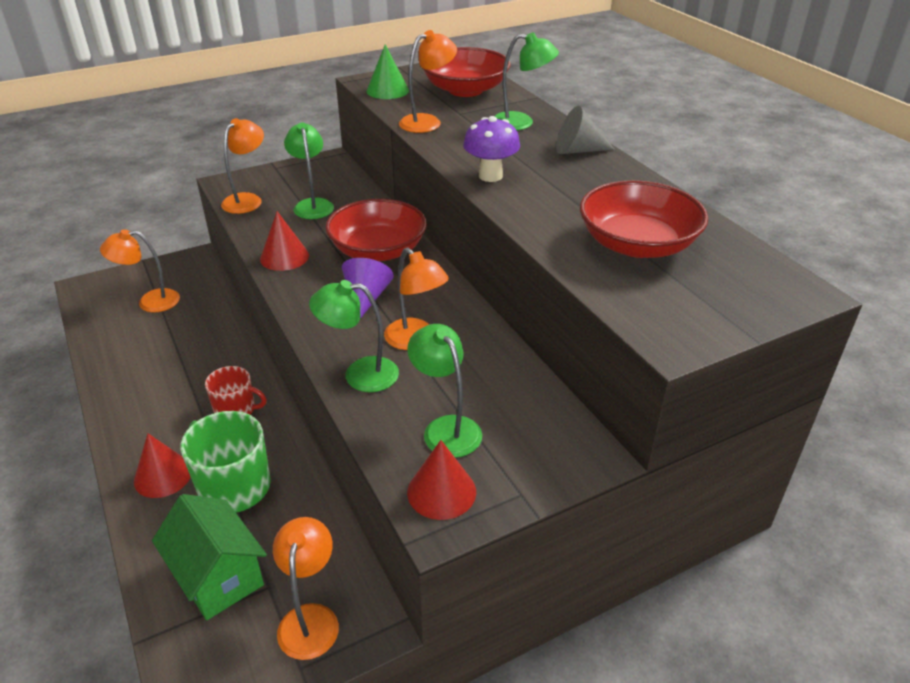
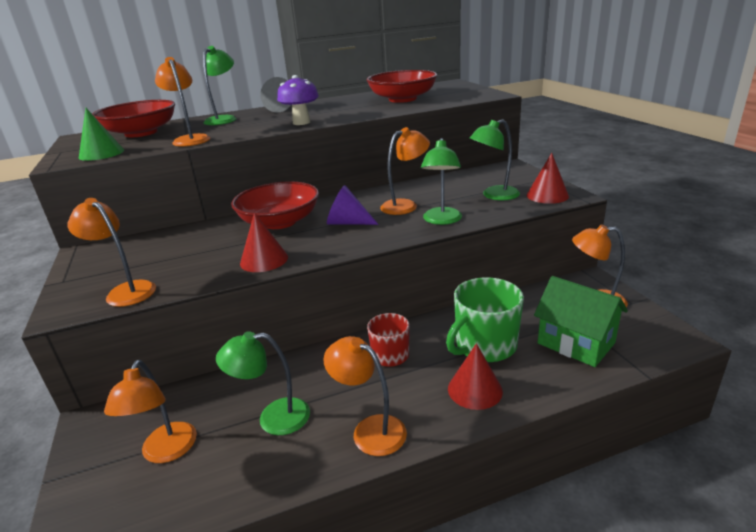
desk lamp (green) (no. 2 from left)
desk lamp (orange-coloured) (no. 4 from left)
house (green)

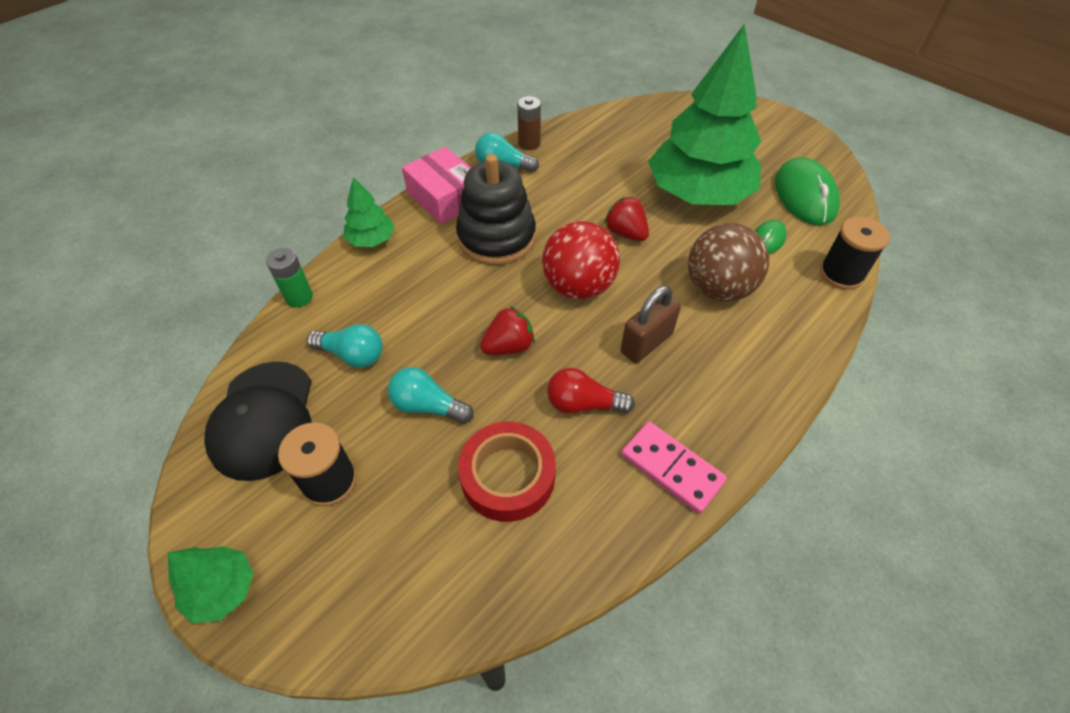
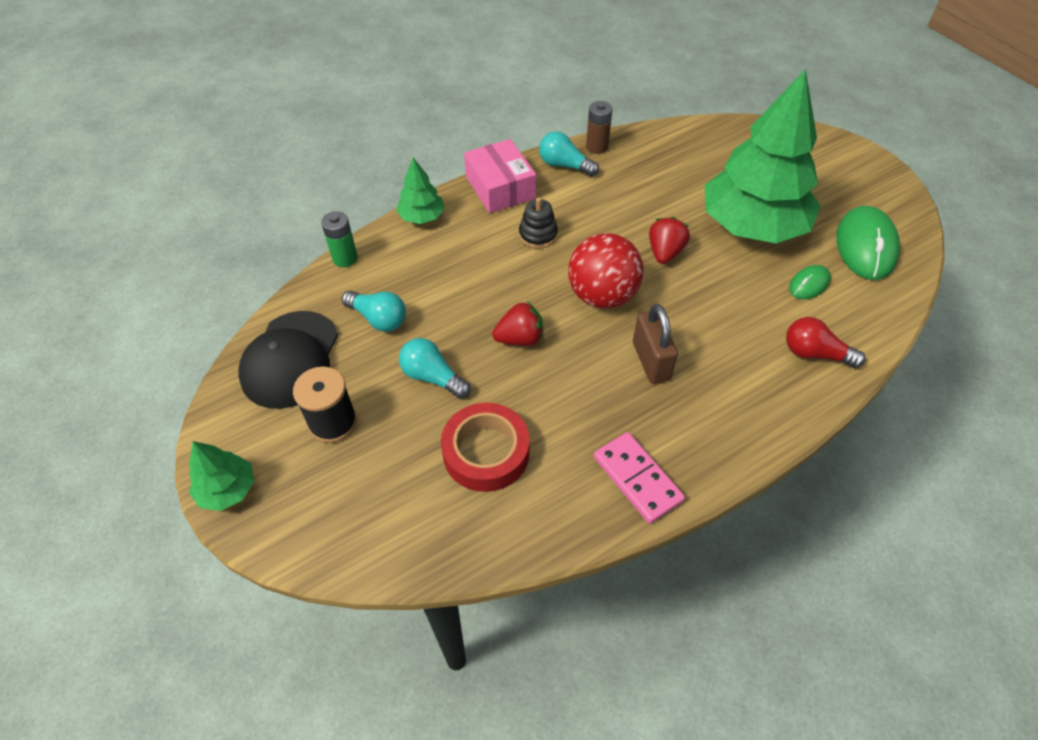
stacking rings (jet-black)
padlock (dark brown)
strawberry (scarlet) (no. 2 from left)
lightbulb (scarlet)
sphere (dark brown)
reel of thread (jet-black) (no. 2 from left in the first image)

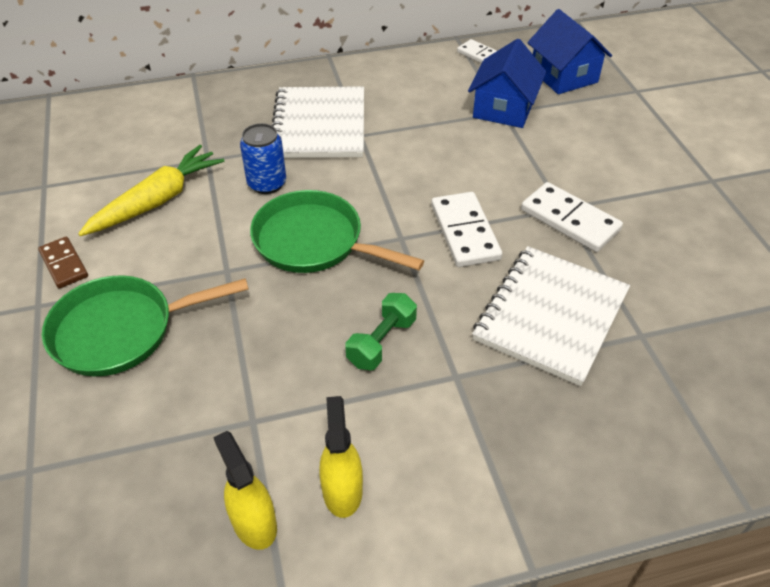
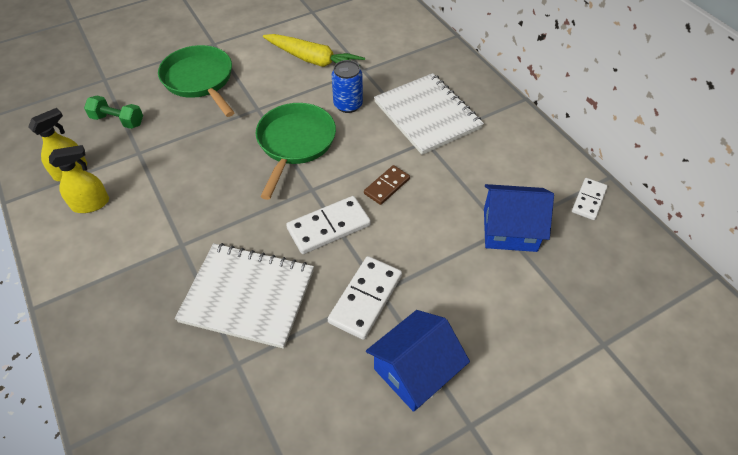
hand weight (green)
domino tile (dark brown)
house (royal blue) (no. 1 from left)
notepad (snow-white) (no. 2 from left)

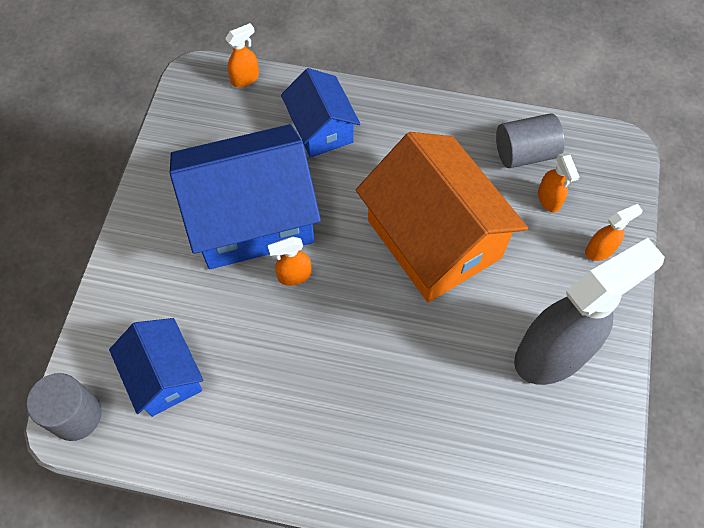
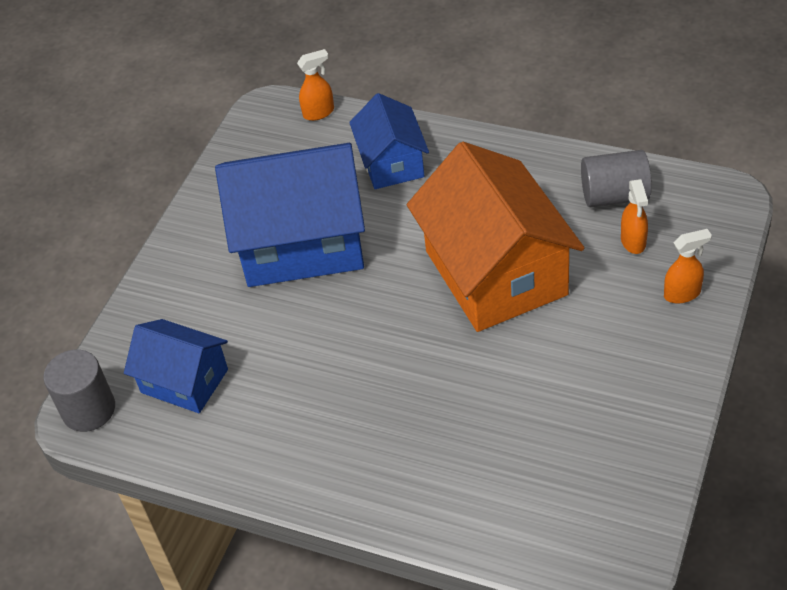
house (royal blue) (no. 1 from left)
sprayer (orange-coloured) (no. 2 from left in the first image)
sprayer (gray)

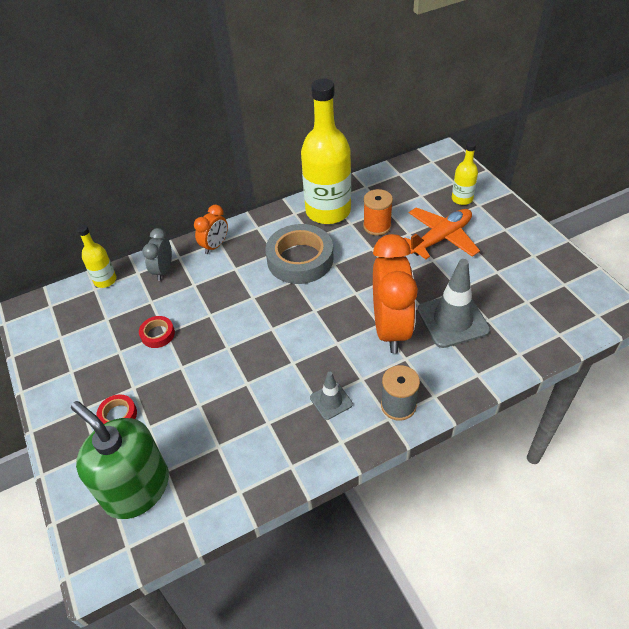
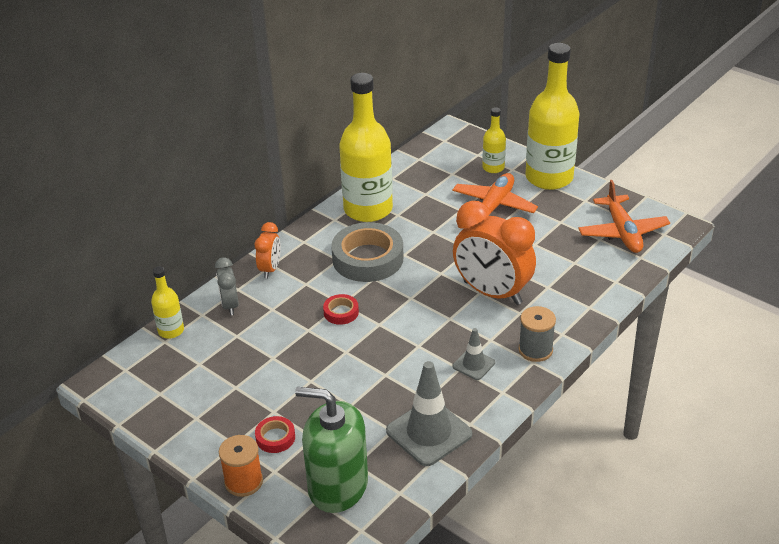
reel of thread (orange-coloured)
roll of tape (scarlet) (no. 2 from left)
safety cone (gray) (no. 1 from left)
bedside clock (orange-coloured) (no. 2 from left)
flask (golden) (no. 4 from left)
aeroplane (orange-coloured) (no. 2 from left)

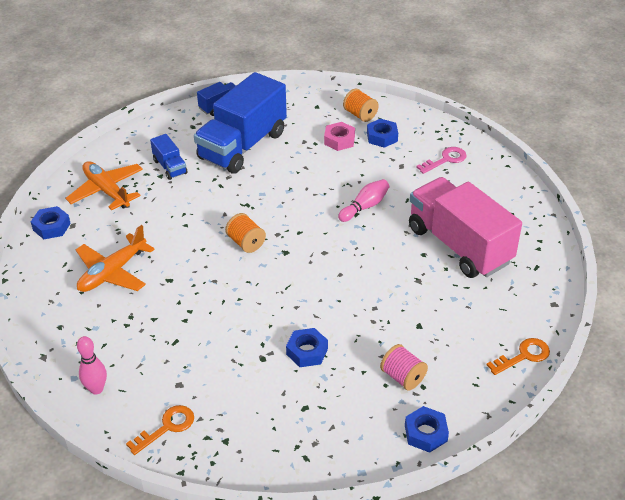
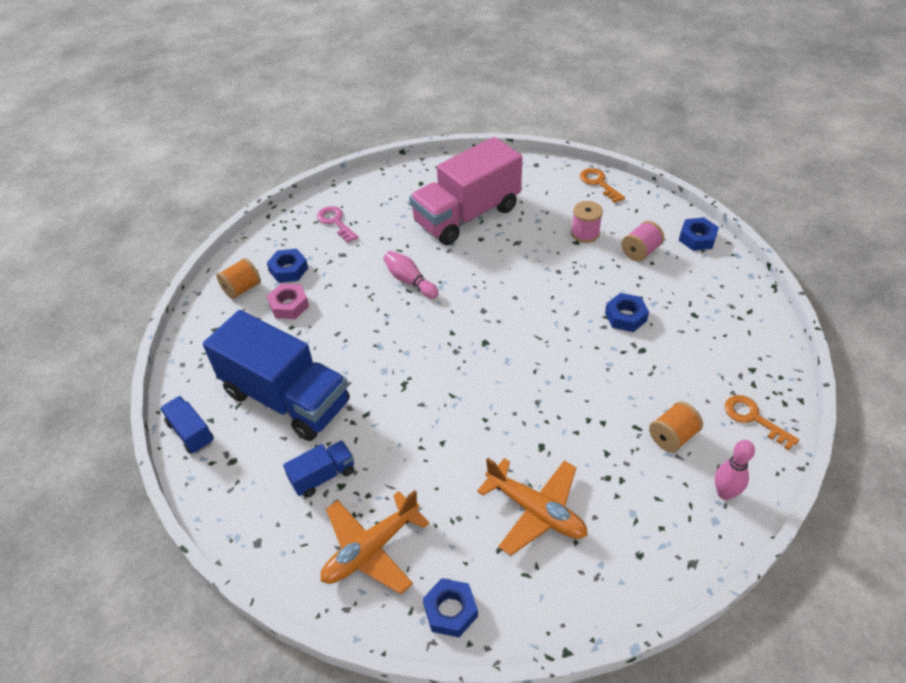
reel of thread (pink) (no. 1 from left)
reel of thread (orange-coloured) (no. 2 from left)

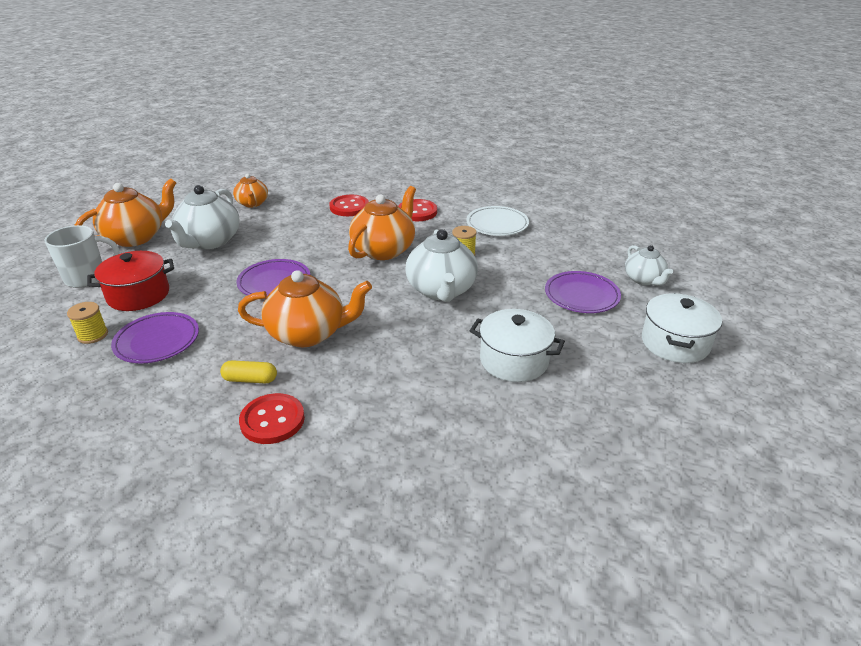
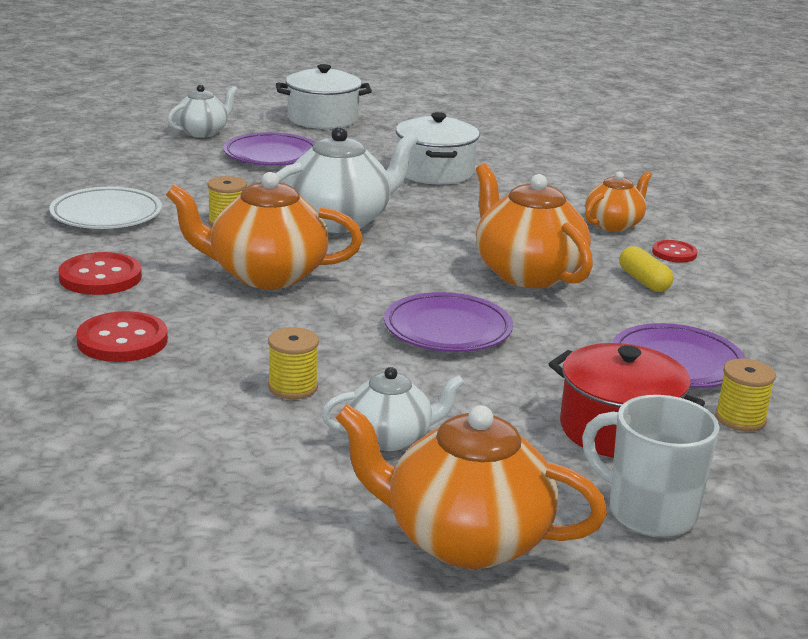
reel of thread (golden) (no. 2 from left)
china teapot (snow-white) (no. 3 from left)
china teapot (orange-coloured) (no. 4 from left)
sewing button (scarlet) (no. 3 from left)

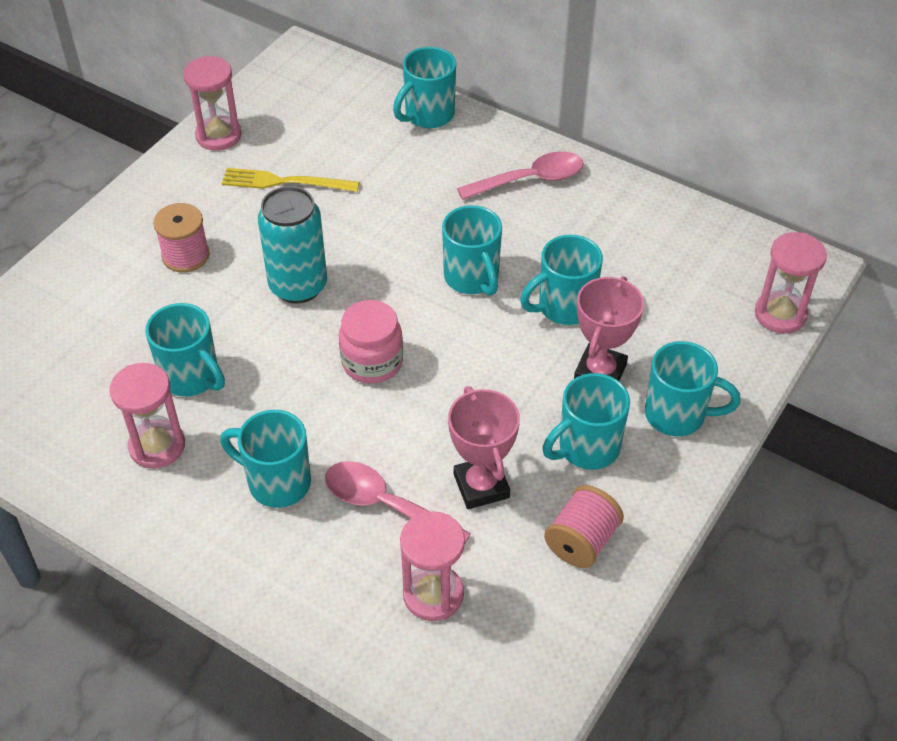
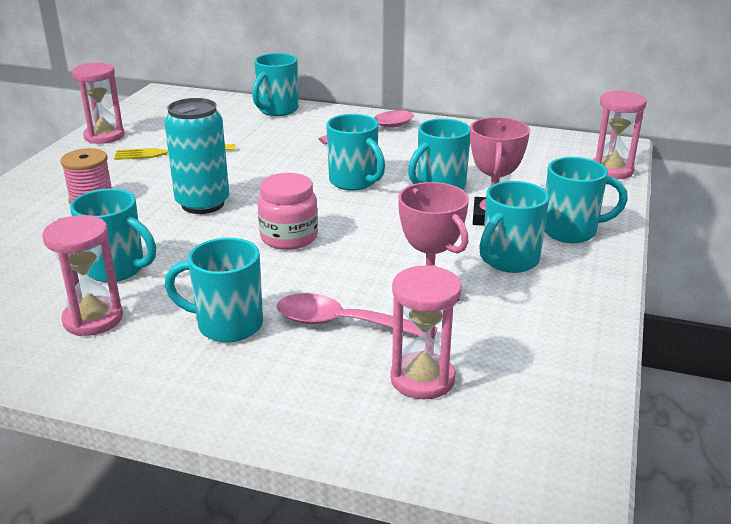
reel of thread (pink) (no. 2 from left in the first image)

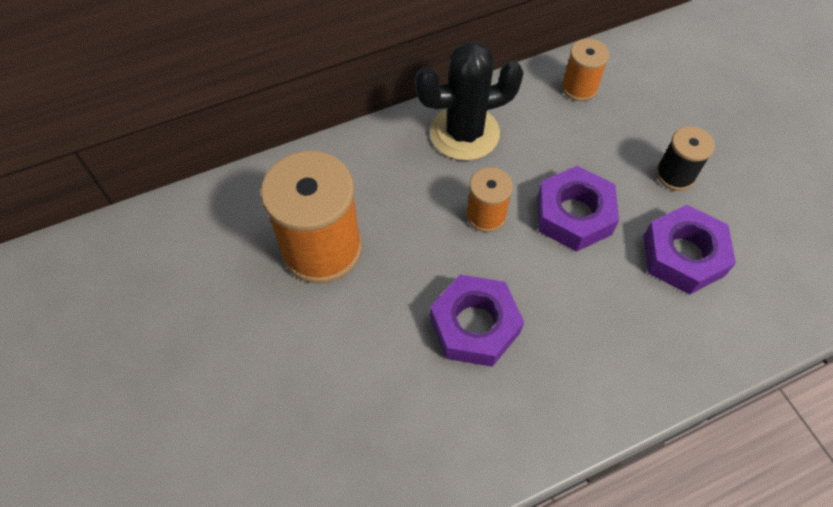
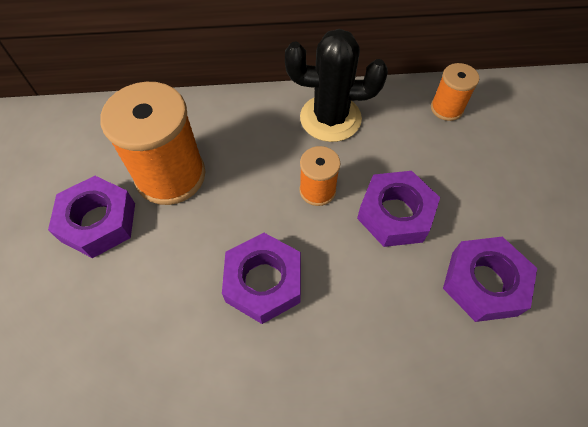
nut (royal purple) (no. 1 from left)
reel of thread (jet-black)

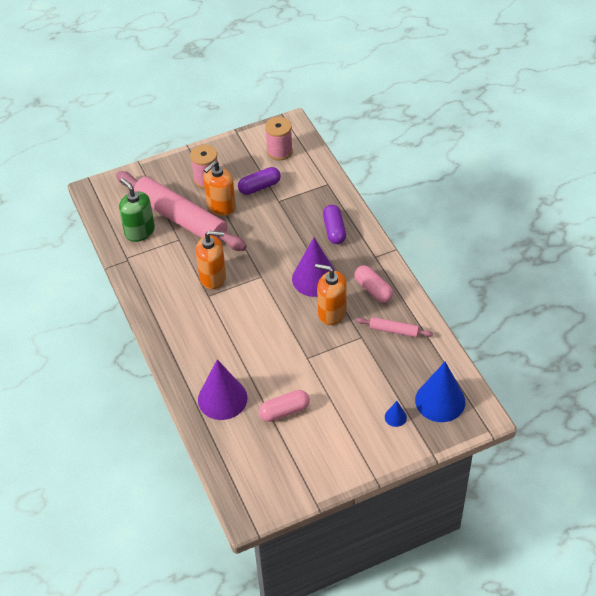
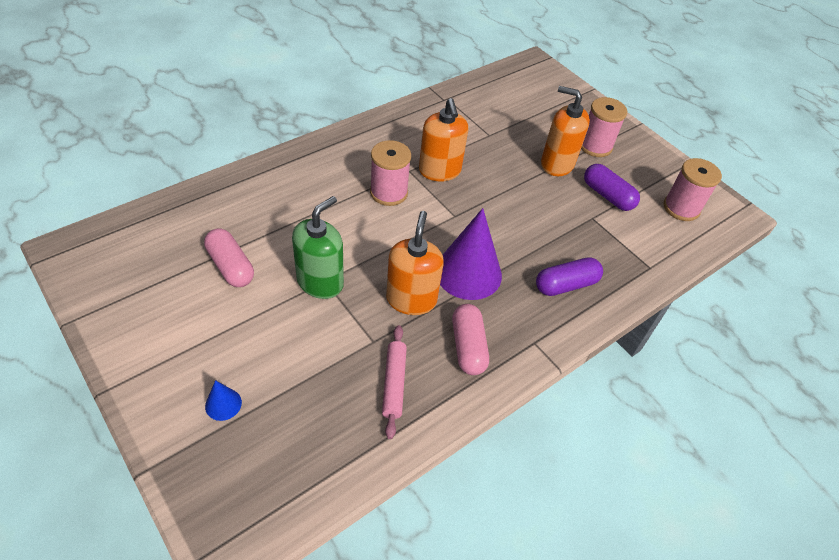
pump bottle (green)
reel of thread (pink) (no. 1 from left)
pill shape (pink) (no. 2 from left)
dough roller (pink) (no. 1 from left in the first image)
solid cone (royal purple) (no. 1 from left in the first image)
solid cone (royal blue) (no. 2 from left in the first image)

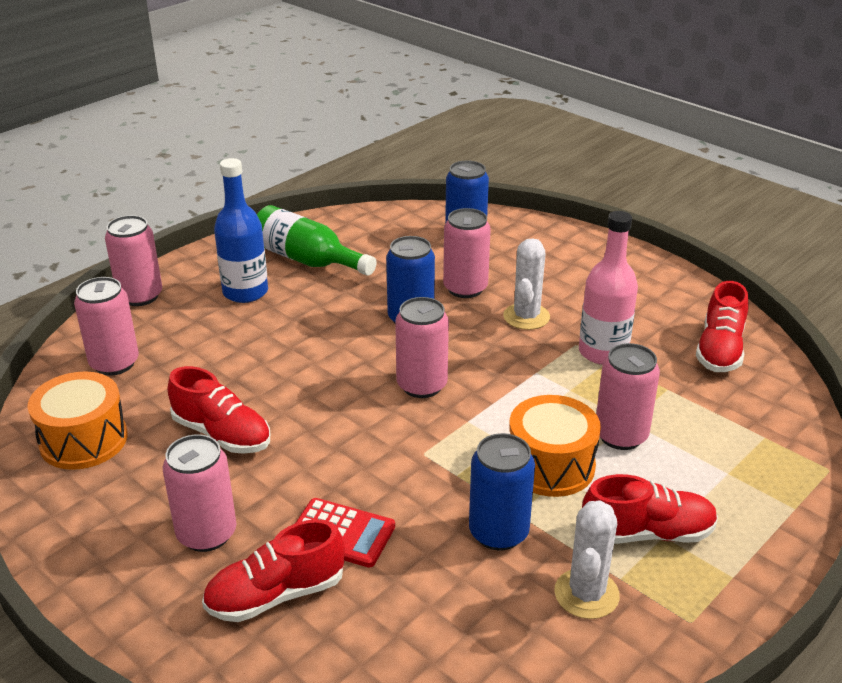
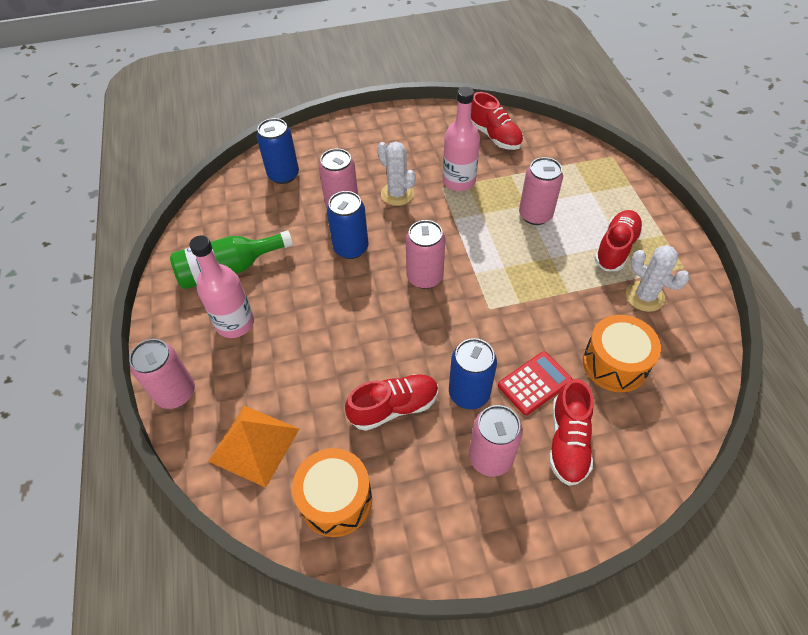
flask (pink) (no. 1 from left)
solid pyramid (orange-coloured)
can (royal blue) (no. 3 from left)
toy drum (orange-coloured) (no. 2 from left)

